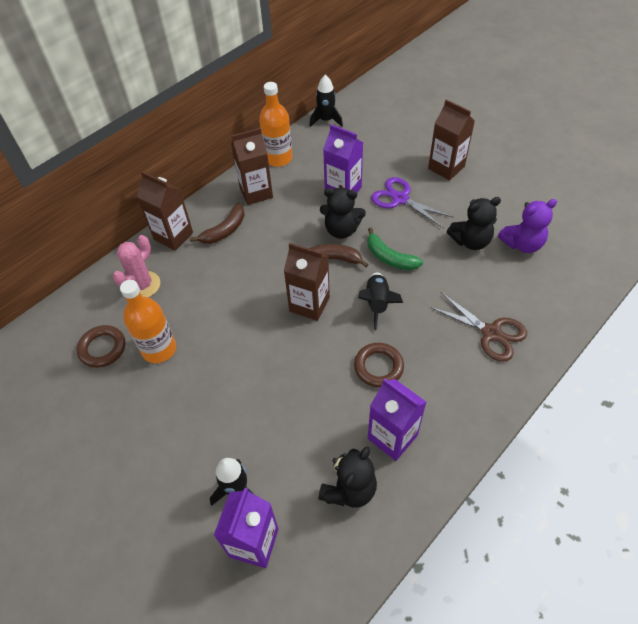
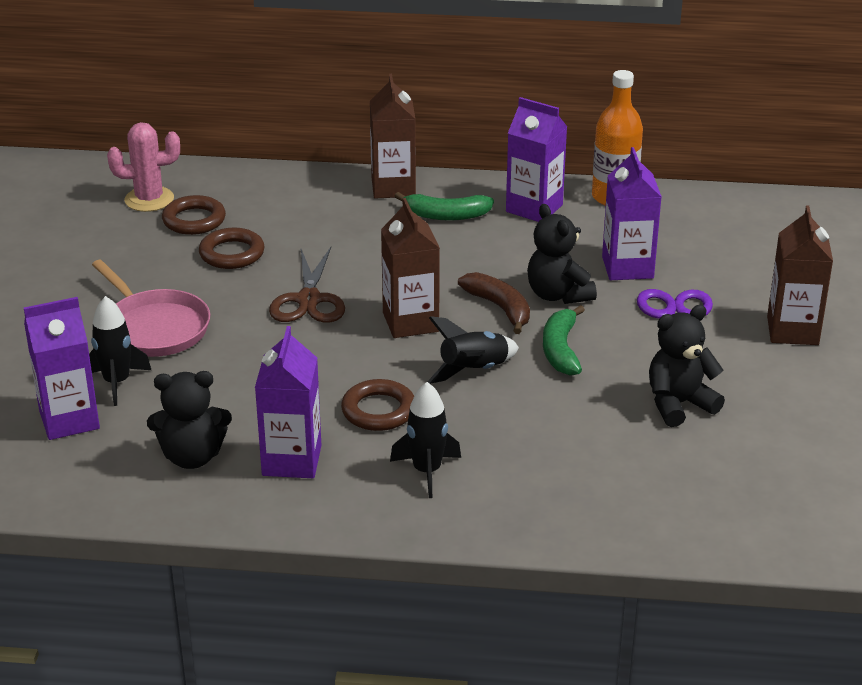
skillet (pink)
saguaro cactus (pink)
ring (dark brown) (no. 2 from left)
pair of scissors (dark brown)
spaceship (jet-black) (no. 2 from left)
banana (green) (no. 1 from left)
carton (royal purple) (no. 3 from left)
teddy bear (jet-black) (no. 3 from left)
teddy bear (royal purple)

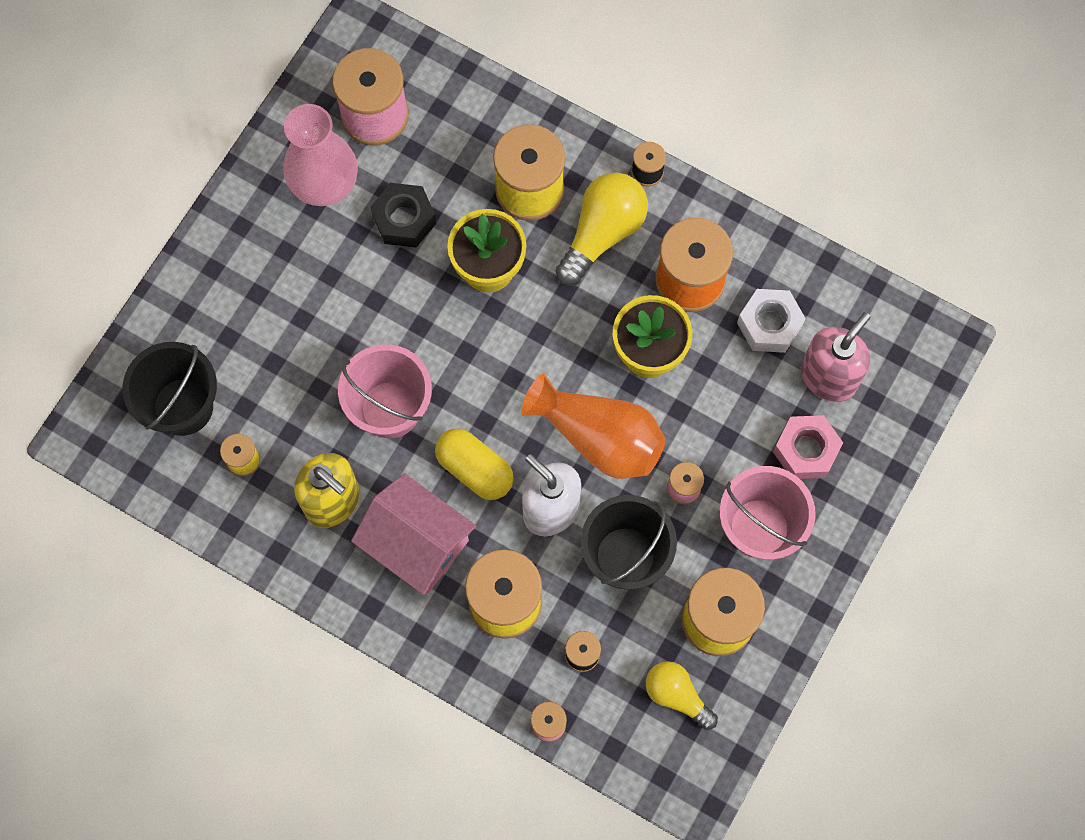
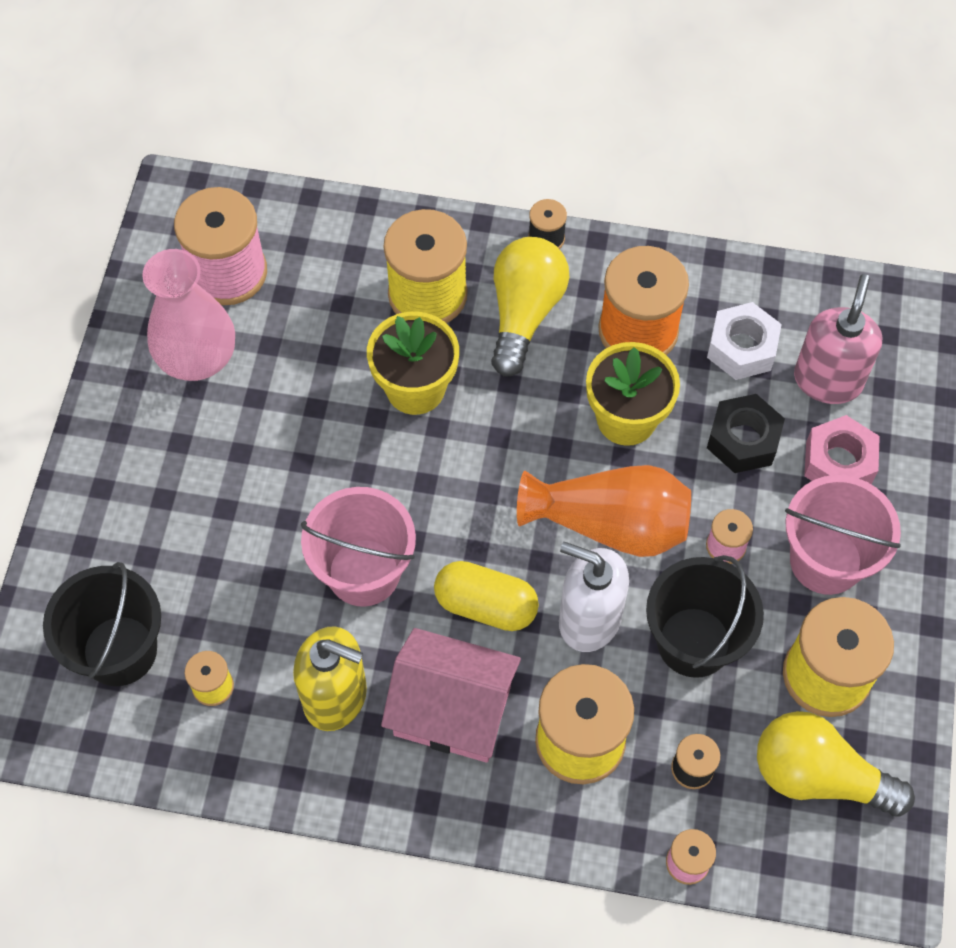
nut (jet-black)
lightbulb (golden) (no. 2 from left)

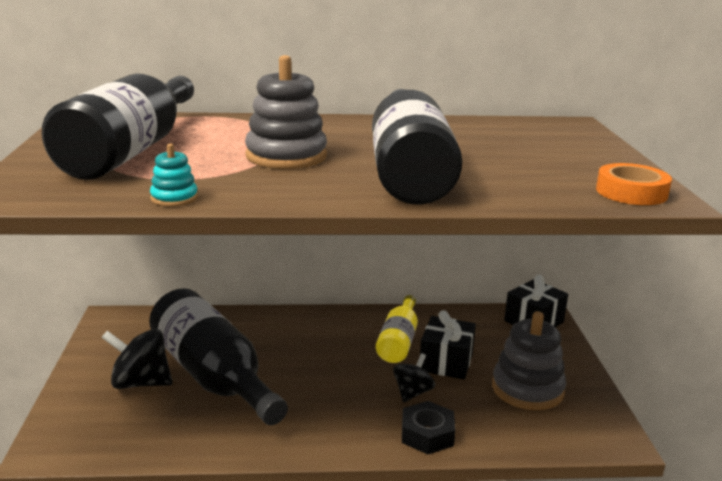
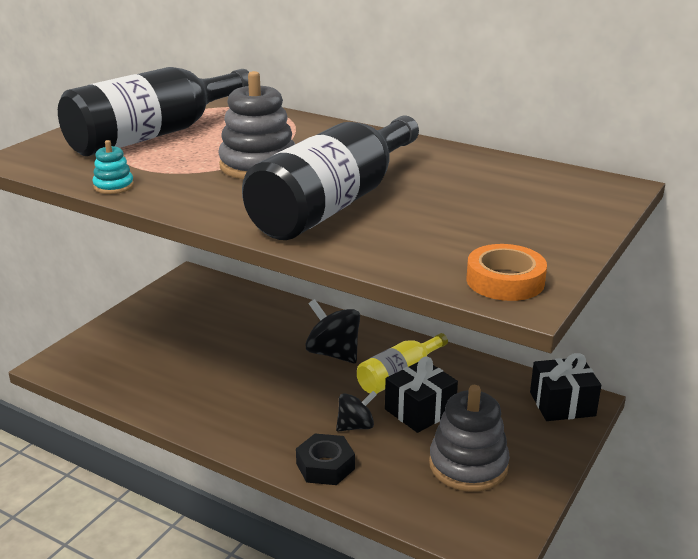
toy top (jet-black) (no. 1 from left)
flask (jet-black) (no. 2 from left in the first image)

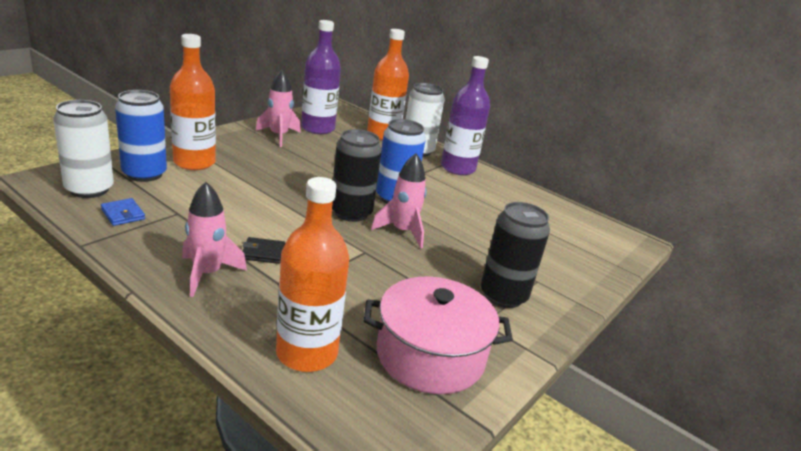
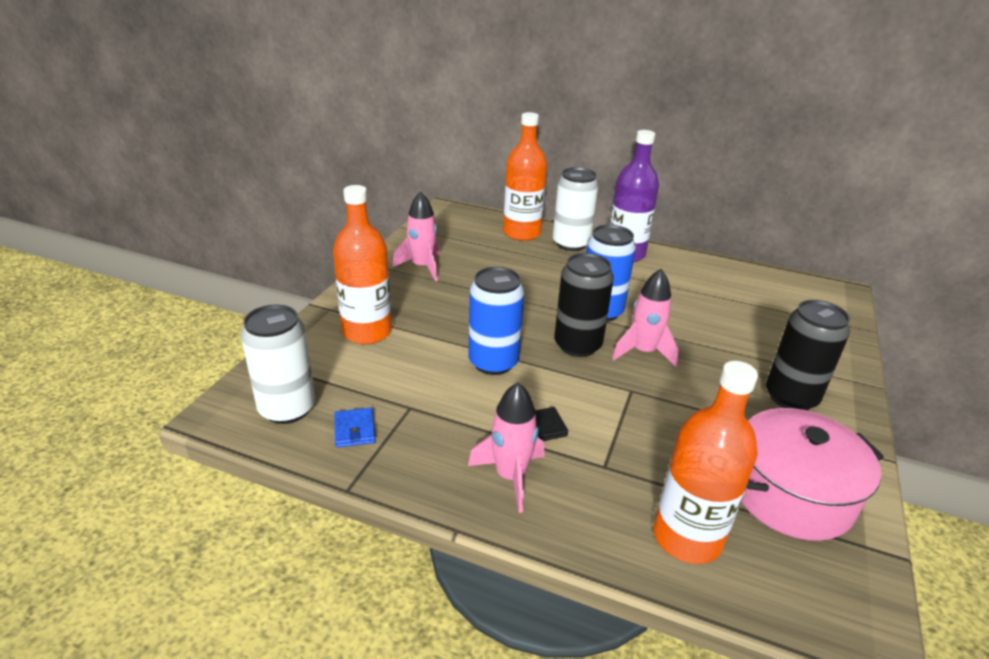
billfold (royal blue)
can (royal blue) (no. 1 from left)
flask (royal purple) (no. 1 from left in the first image)

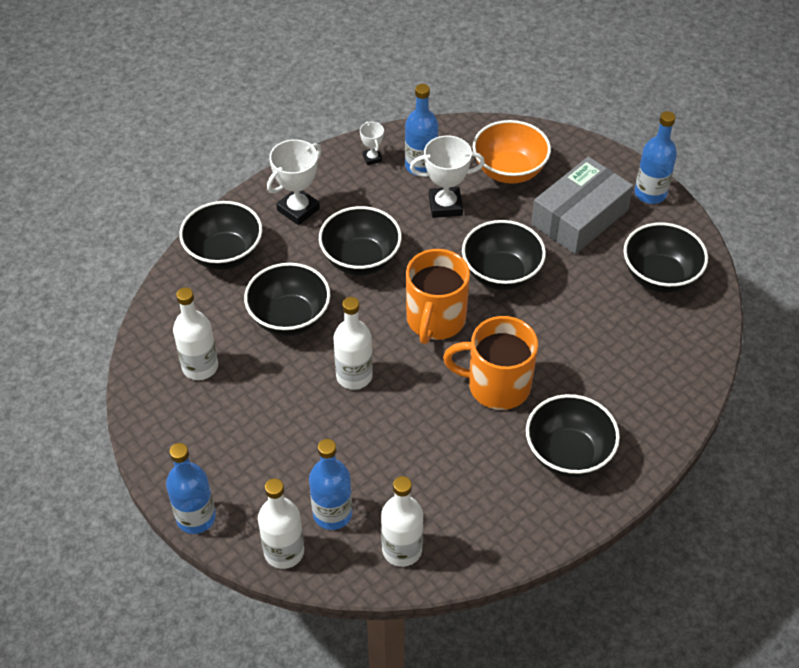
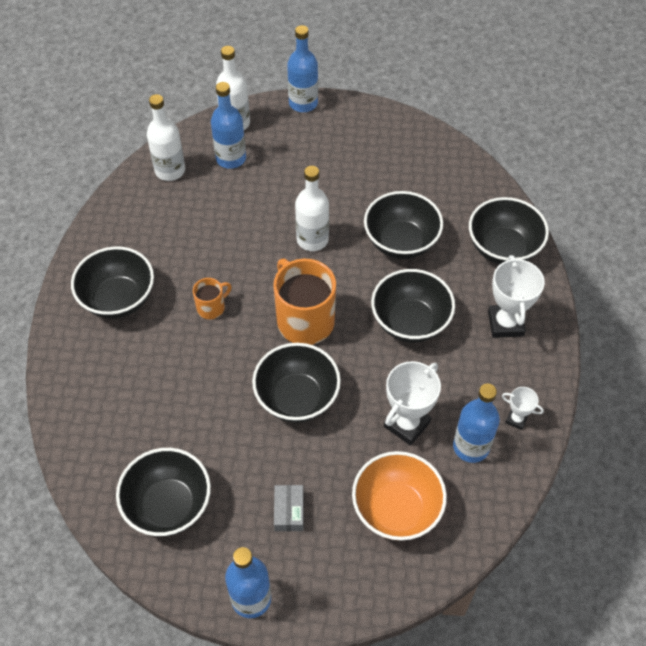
coffee mug (orange-coloured) (no. 1 from left)
box (gray)
flask (snow-white) (no. 1 from left in the first image)

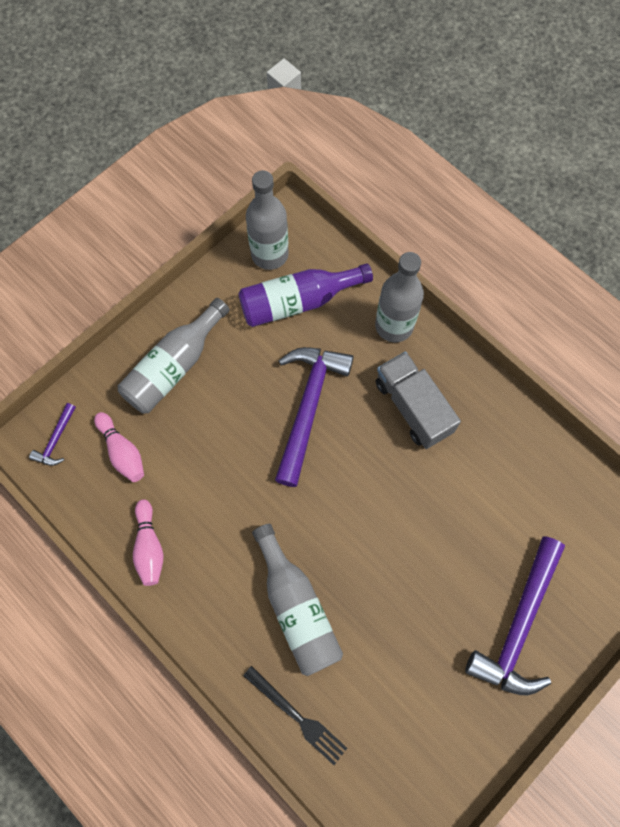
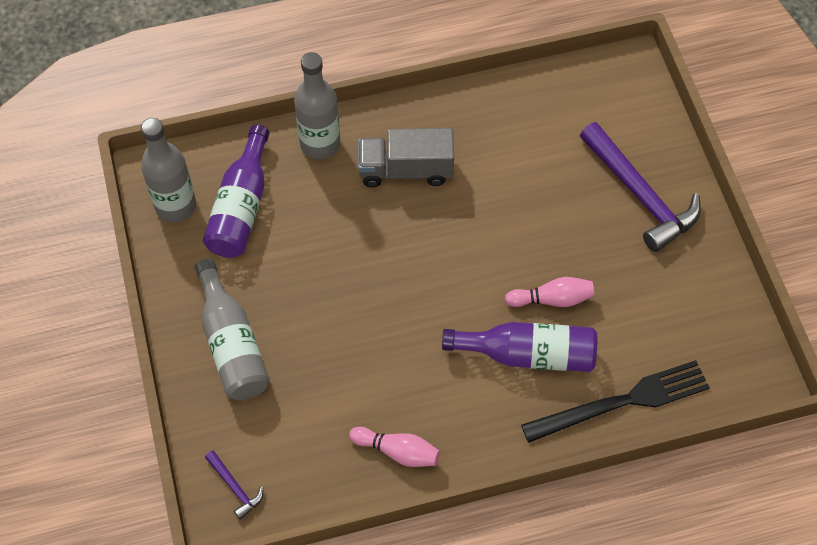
flask (royal purple) (no. 2 from left)
skittle (pink) (no. 2 from left)
table fork (jet-black)
hammer (royal purple) (no. 2 from left in the first image)

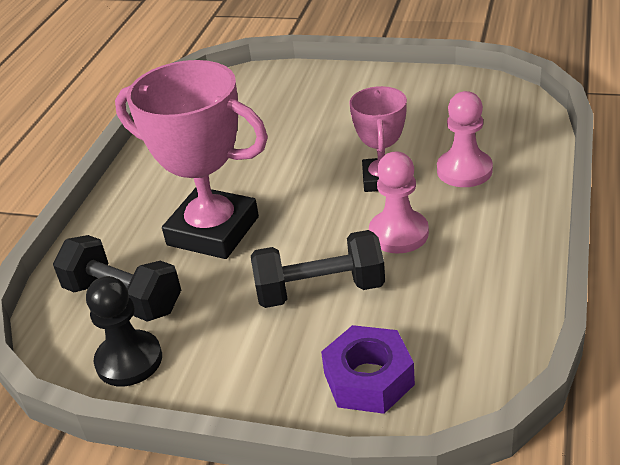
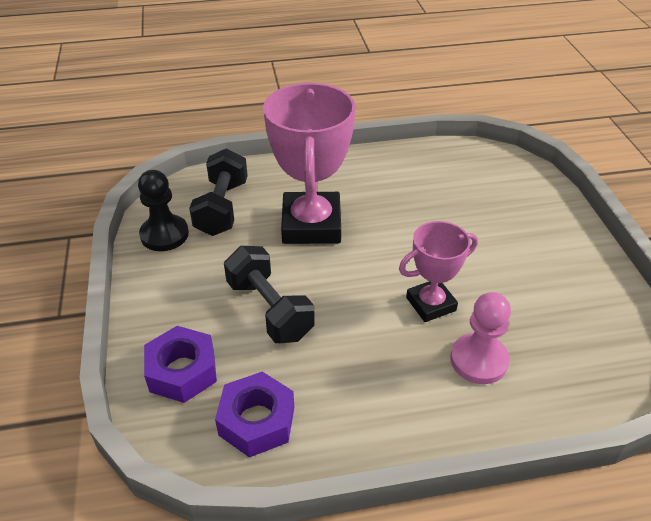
nut (royal purple) (no. 2 from left)
game pawn (pink) (no. 1 from left in the first image)

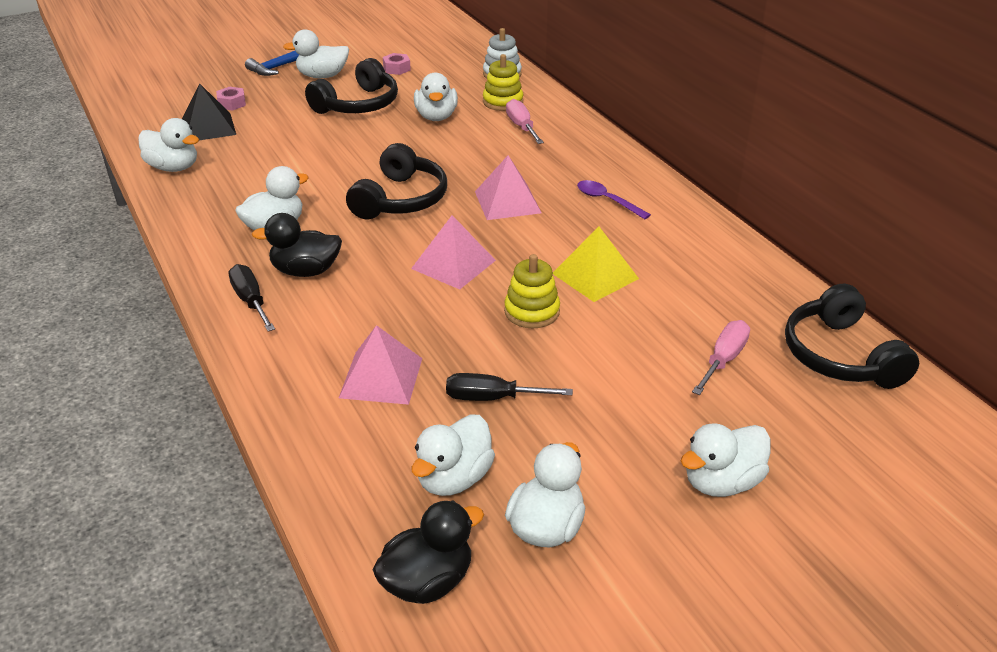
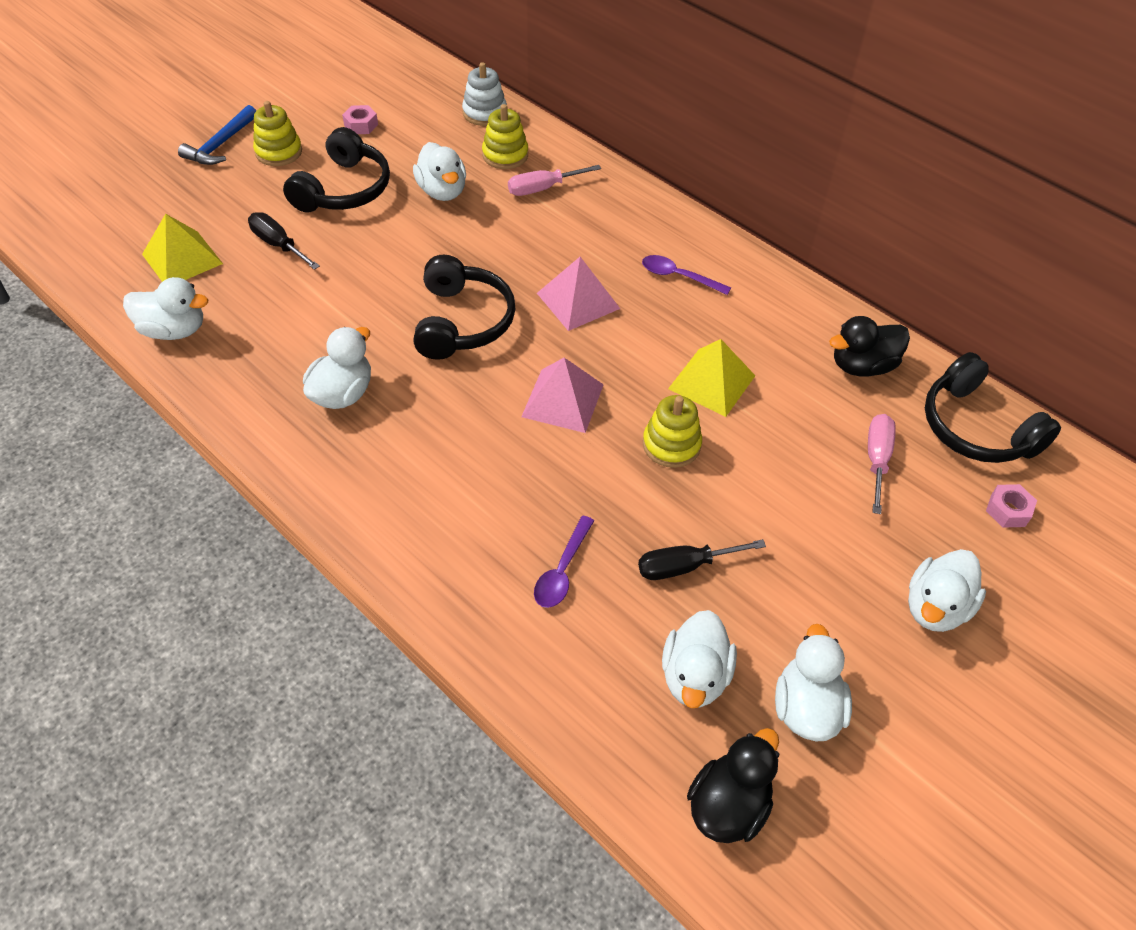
solid pyramid (golden) (no. 1 from left)
screwdriver (jet-black) (no. 1 from left)
stacking rings (golden) (no. 1 from left)
screwdriver (pink) (no. 1 from left)
tablespoon (royal purple) (no. 1 from left)
toy duck (jet-black) (no. 2 from left)
nut (pink) (no. 2 from left)

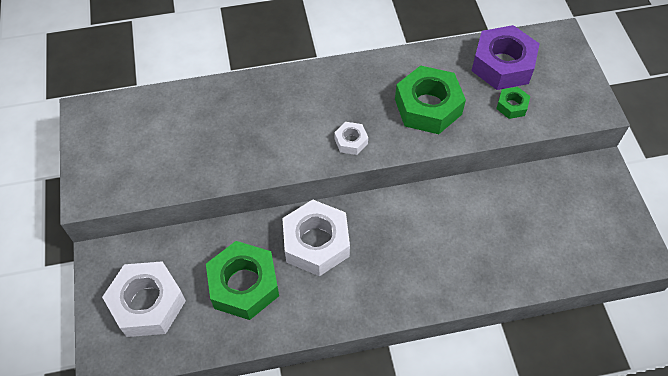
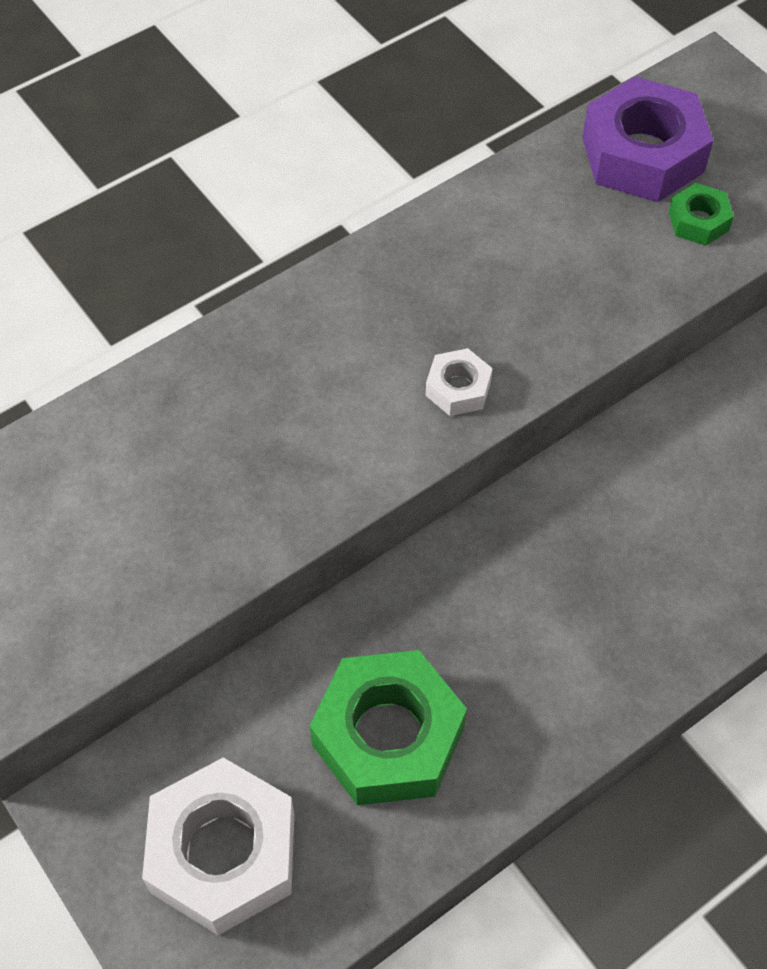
nut (snow-white) (no. 2 from left in the first image)
nut (green) (no. 2 from left in the first image)

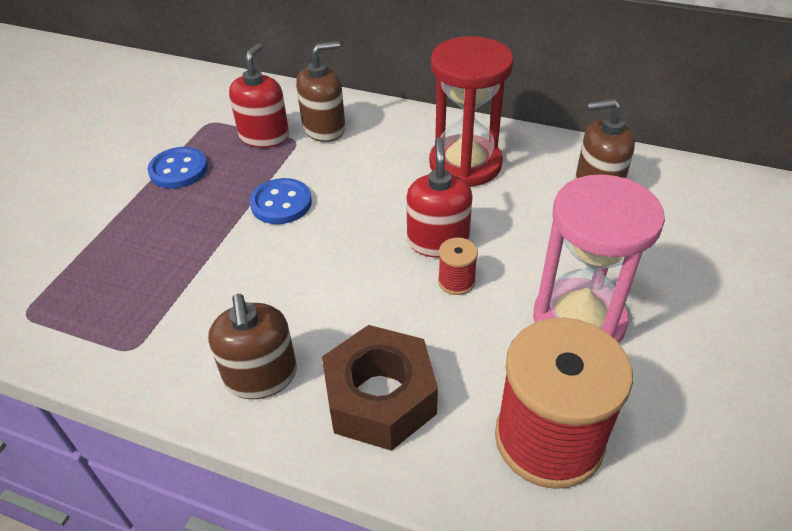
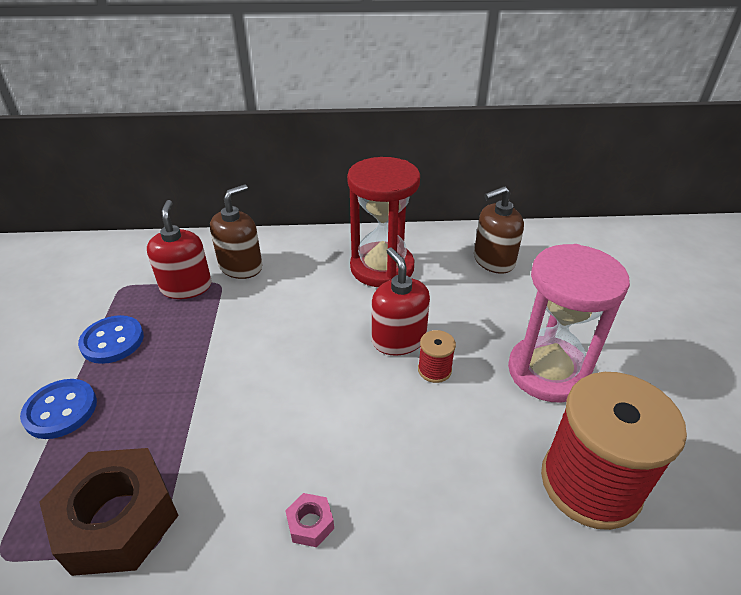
sewing button (royal blue) (no. 1 from left)
nut (dark brown)
nut (pink)

